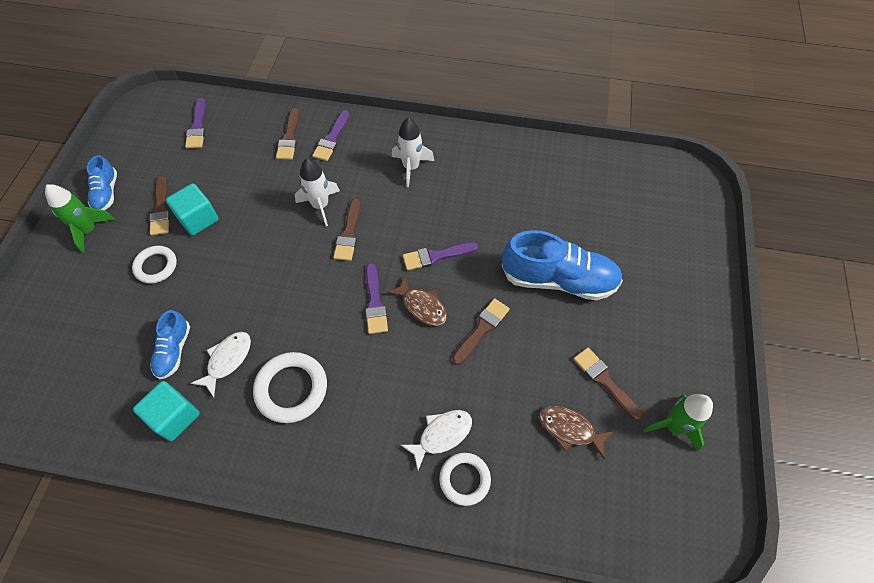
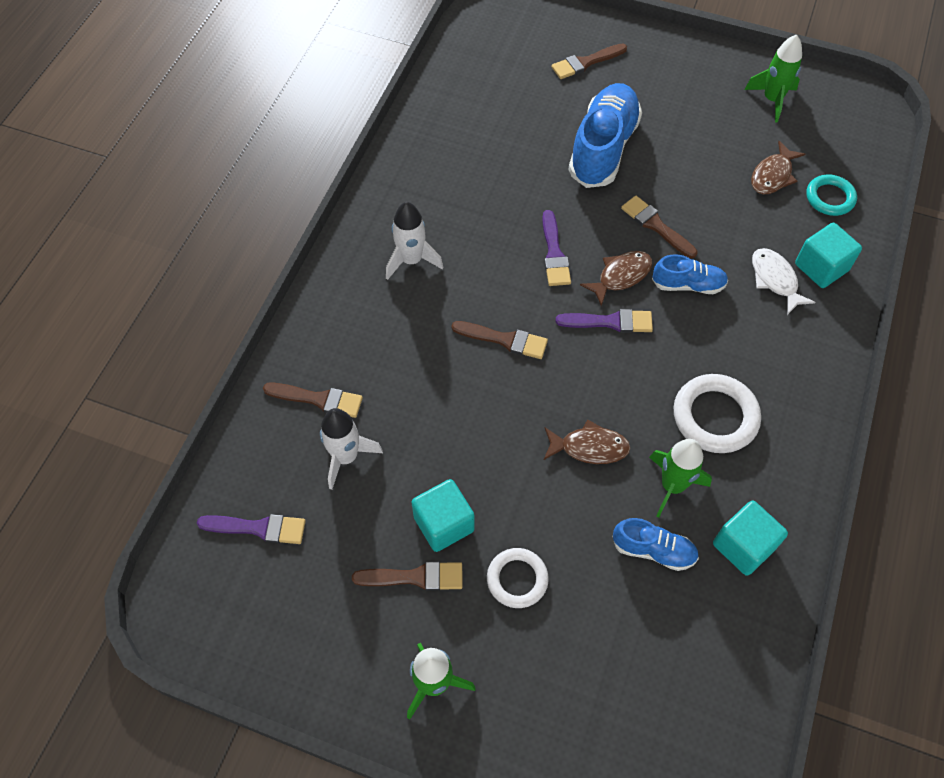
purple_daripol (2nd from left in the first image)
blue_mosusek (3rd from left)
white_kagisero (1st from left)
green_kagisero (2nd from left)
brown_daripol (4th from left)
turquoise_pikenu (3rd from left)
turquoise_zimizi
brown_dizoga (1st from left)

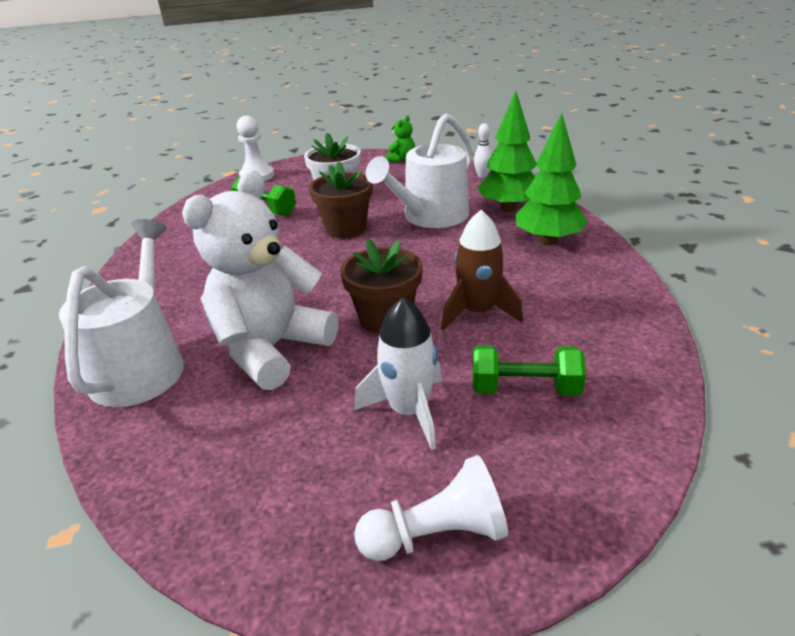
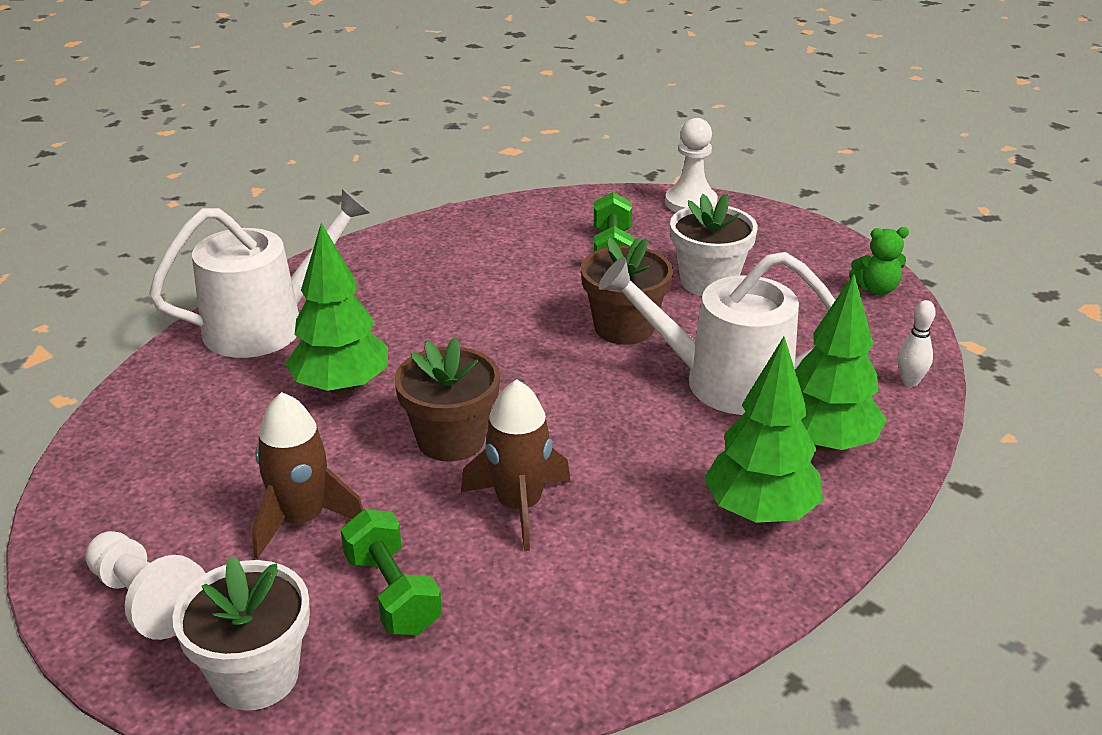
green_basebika (1st from left)
brown_kagisero (1st from left)
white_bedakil (1st from left)

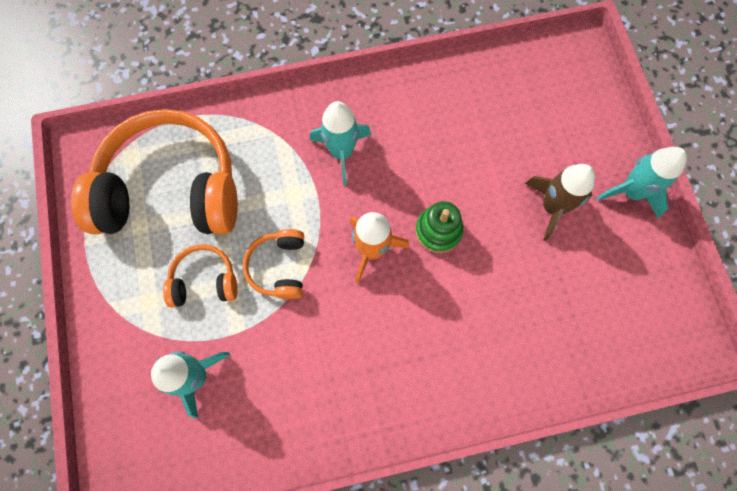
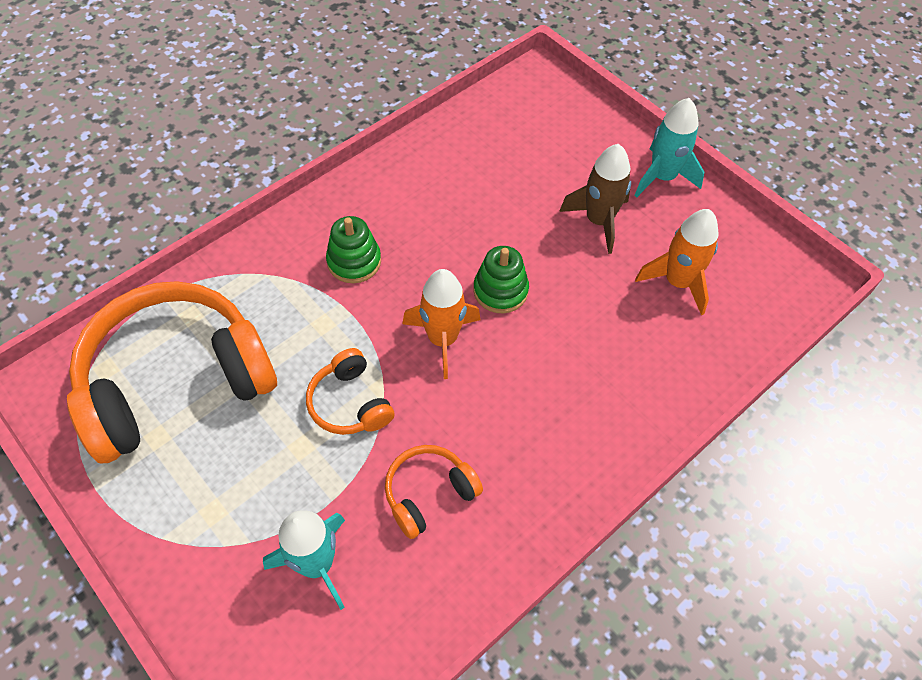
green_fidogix (1st from left)
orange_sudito (3rd from left)
orange_kagisero (2nd from left)

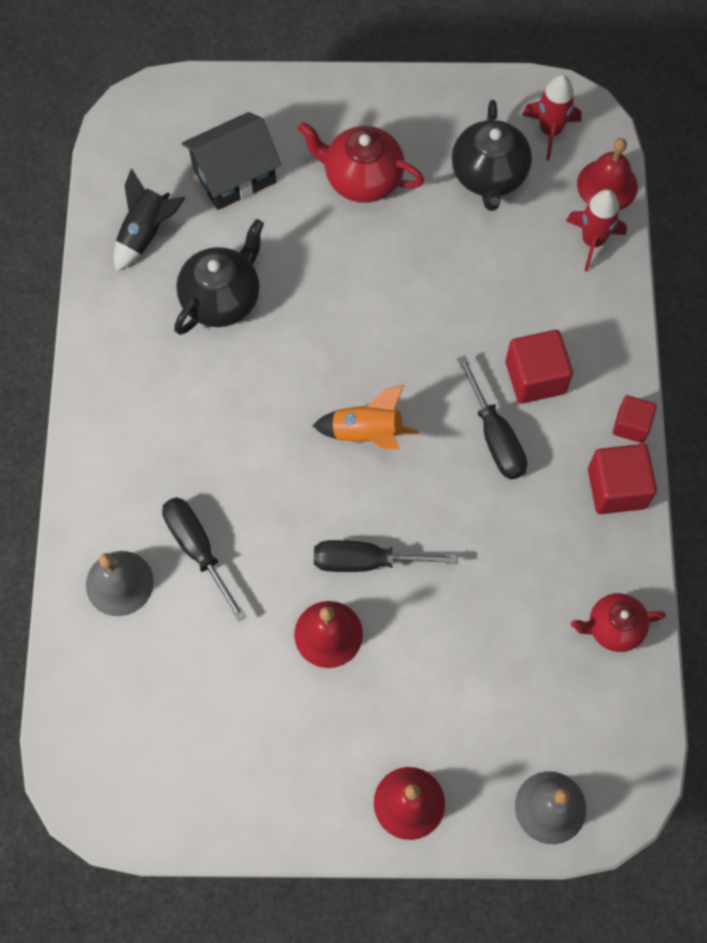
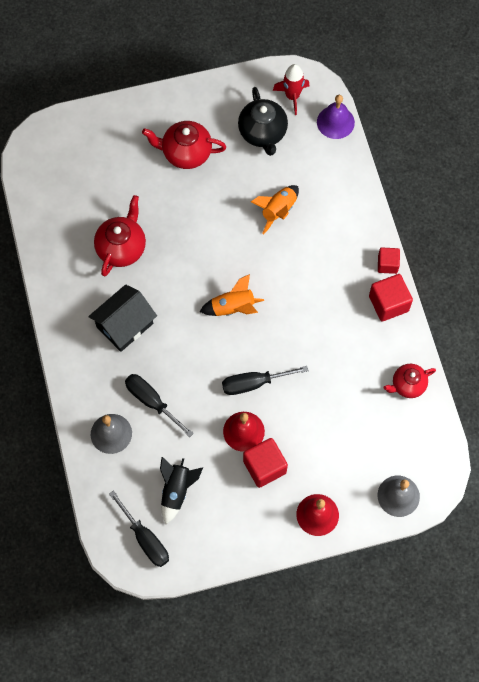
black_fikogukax
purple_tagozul
black_kagisero
red_kagisero (2nd from left in the first image)
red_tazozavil (1st from left)
red_pikenu (1st from left)
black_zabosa (1st from left)
orange_kagisero (2nd from left)

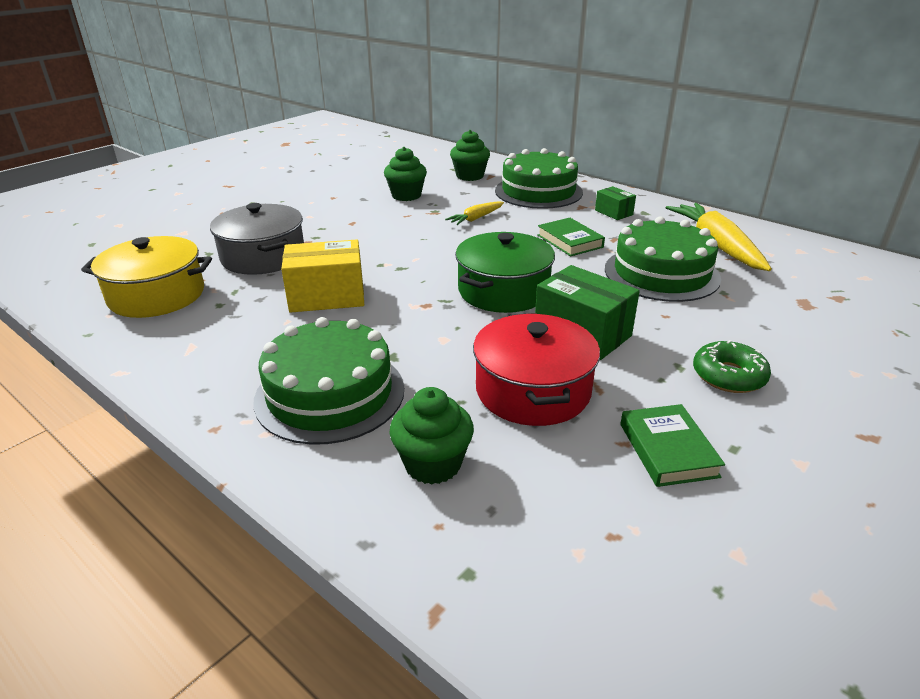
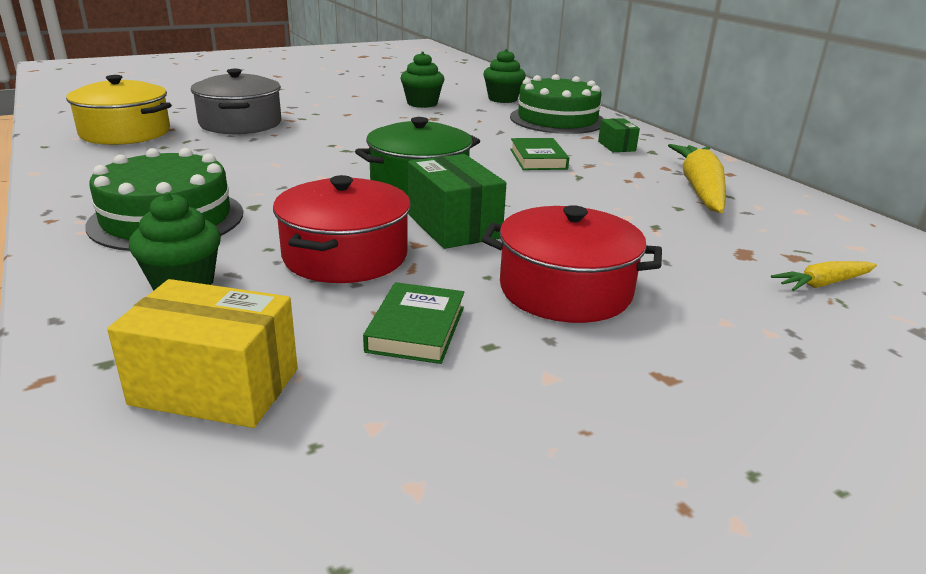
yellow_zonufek (2nd from left)
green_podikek (3rd from left in the first image)
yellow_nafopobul
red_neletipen (2nd from left)

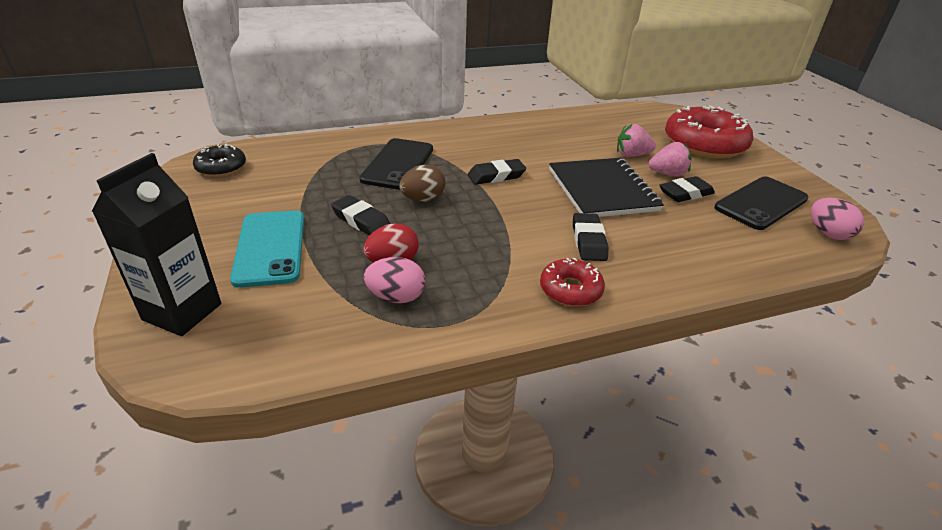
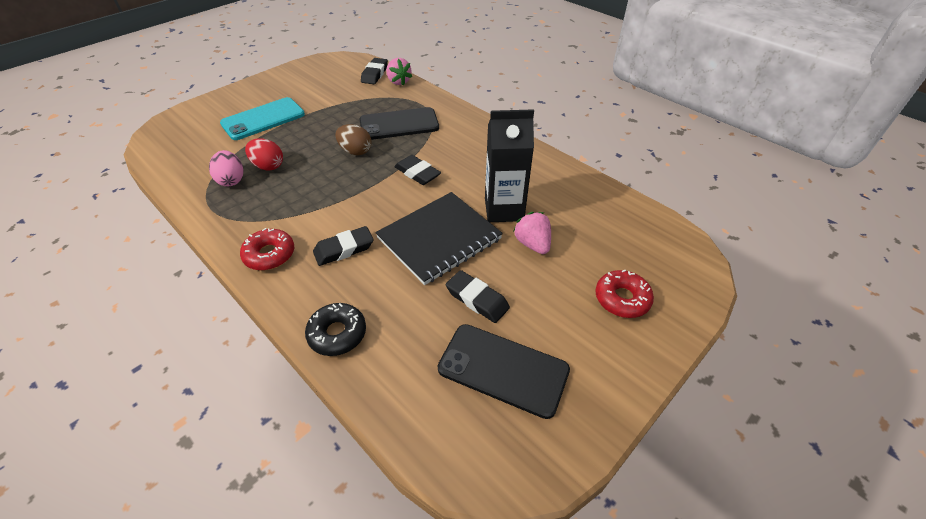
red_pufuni (2nd from left)
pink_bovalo (1st from left)
black_pufuni
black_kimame
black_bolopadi (2nd from left)
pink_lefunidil (2nd from left in the first image)

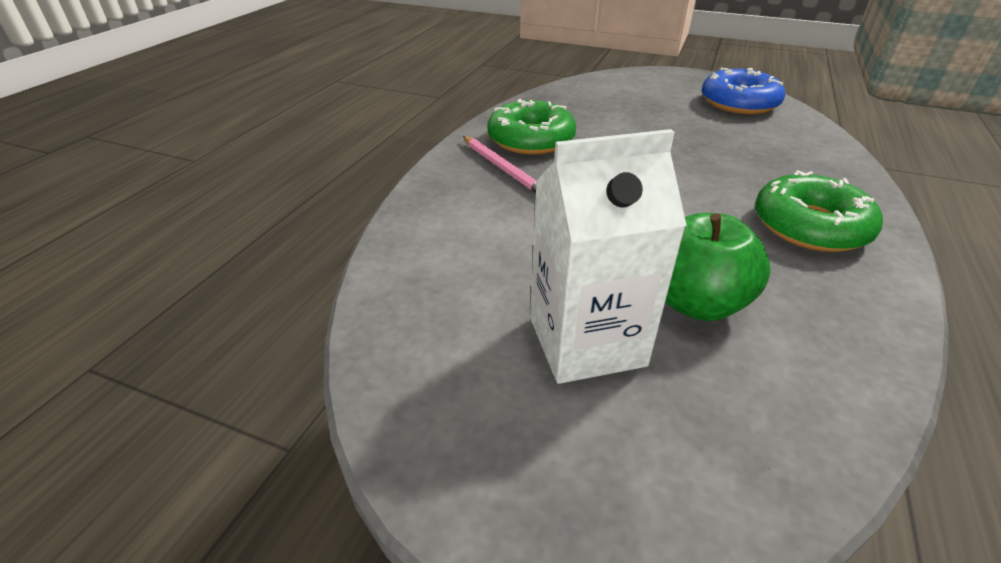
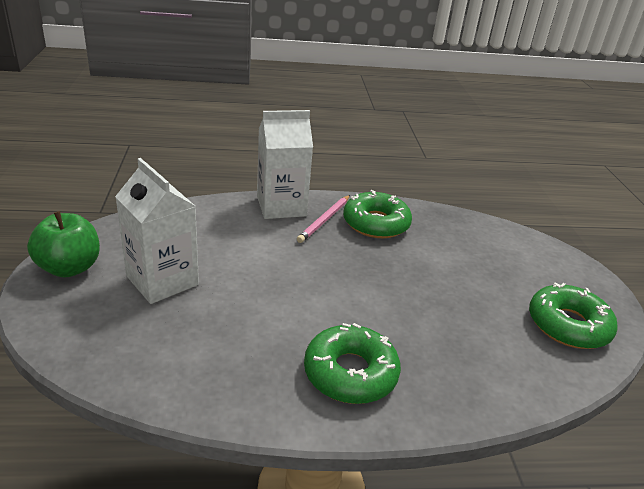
green_pufuni (3rd from left)
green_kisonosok
white_kimame (2nd from left)

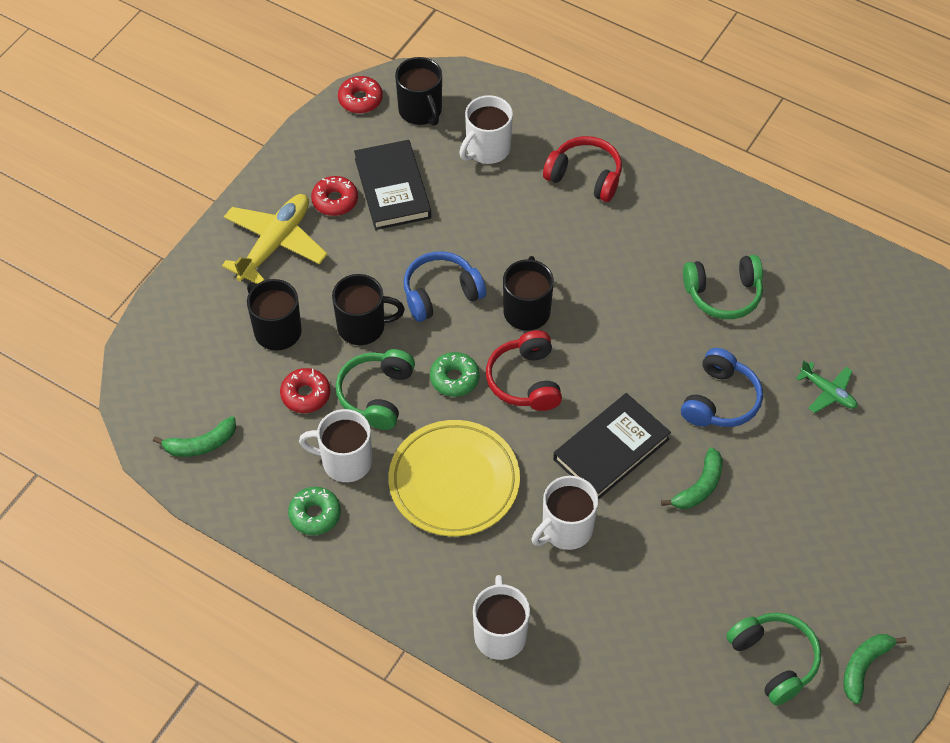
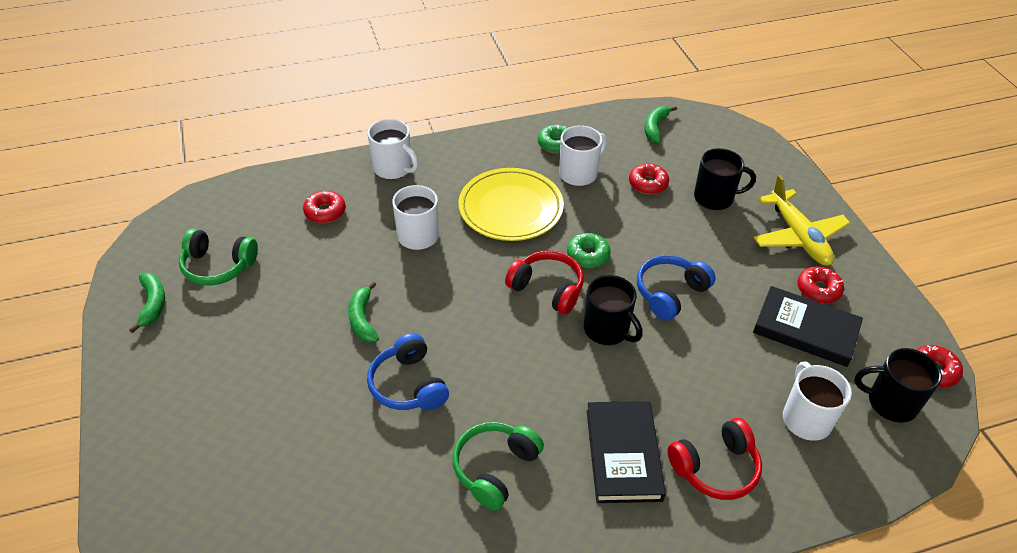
blue_sudito (2nd from left)
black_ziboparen (2nd from left in the first image)
green_sudito (1st from left in the first image)
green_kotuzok
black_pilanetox (1st from left)
red_pufuni (1st from left)

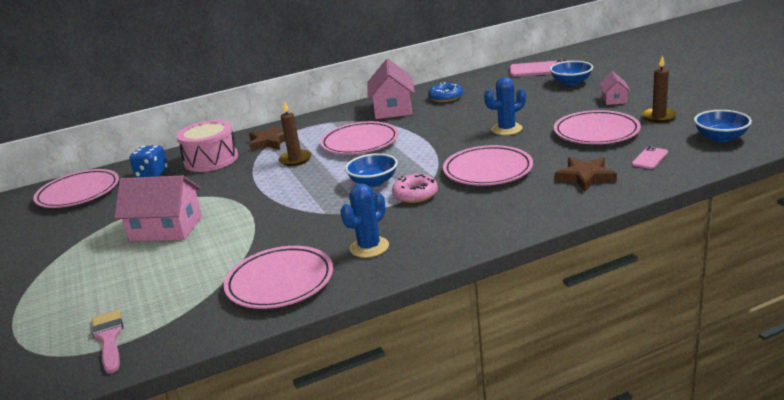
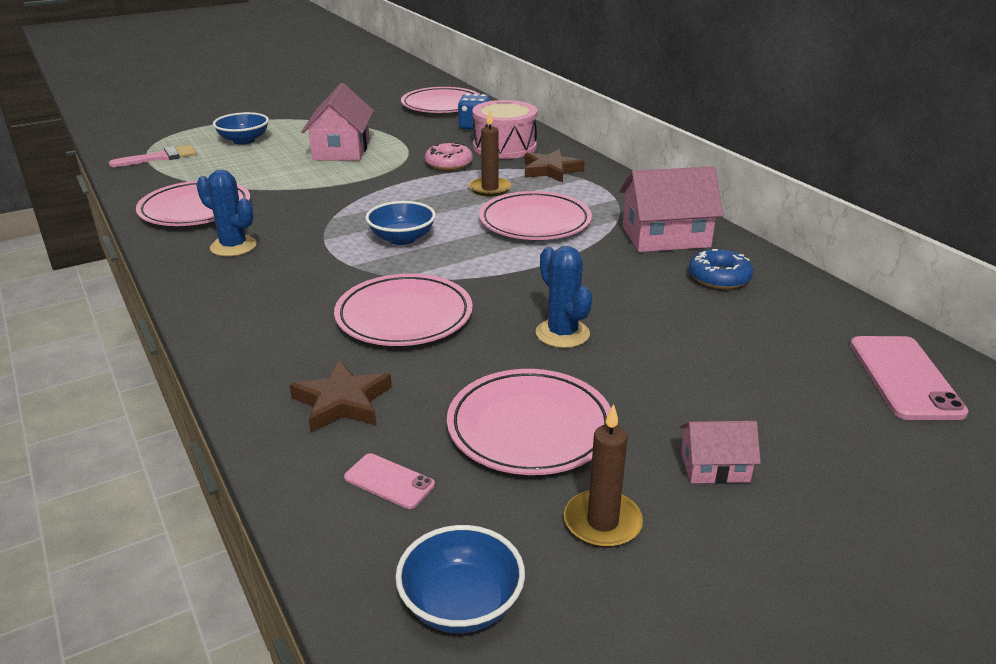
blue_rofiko (1st from left)
pink_pufuni

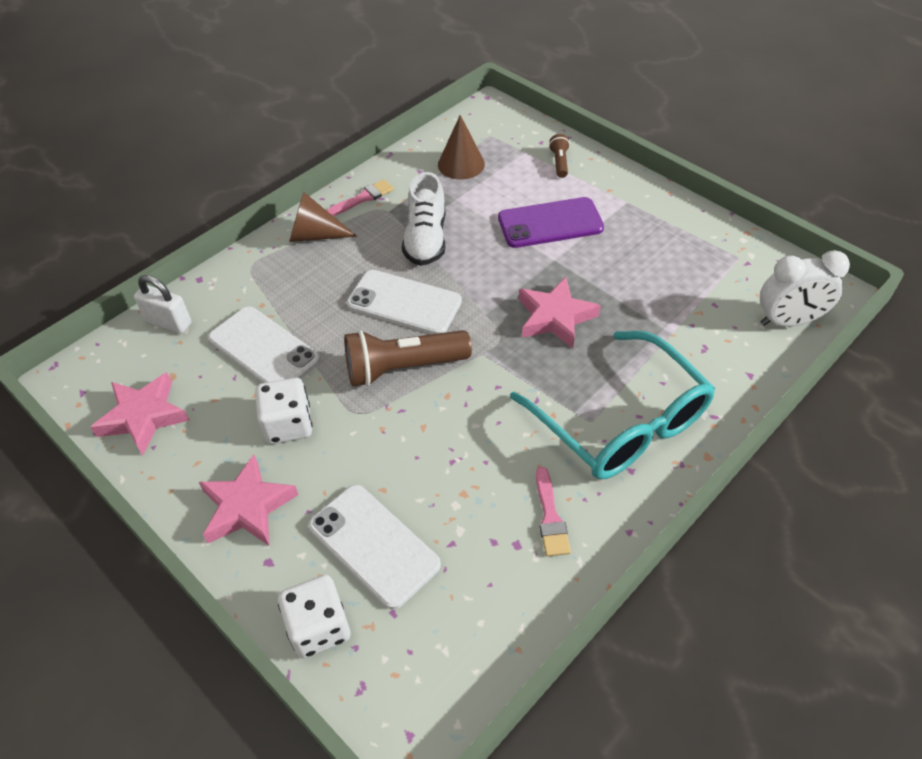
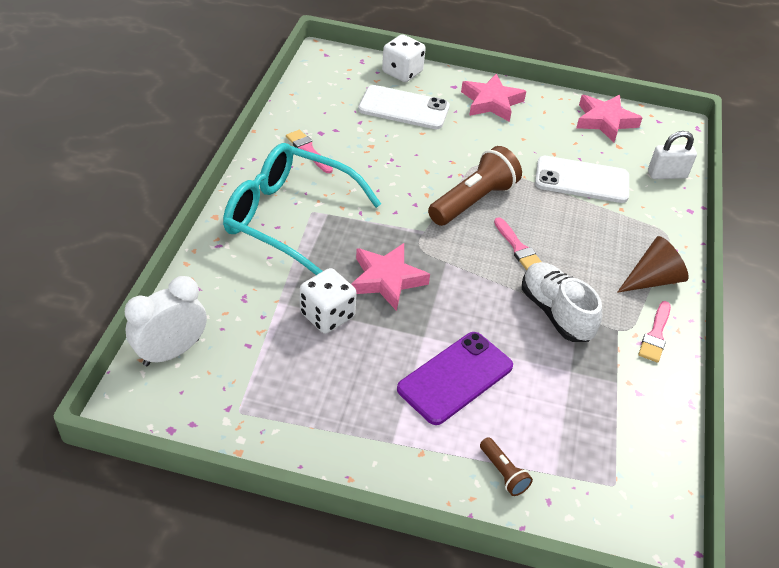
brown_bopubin (2nd from left in the first image)
pink_daripol (2nd from left)
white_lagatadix (1st from left)

